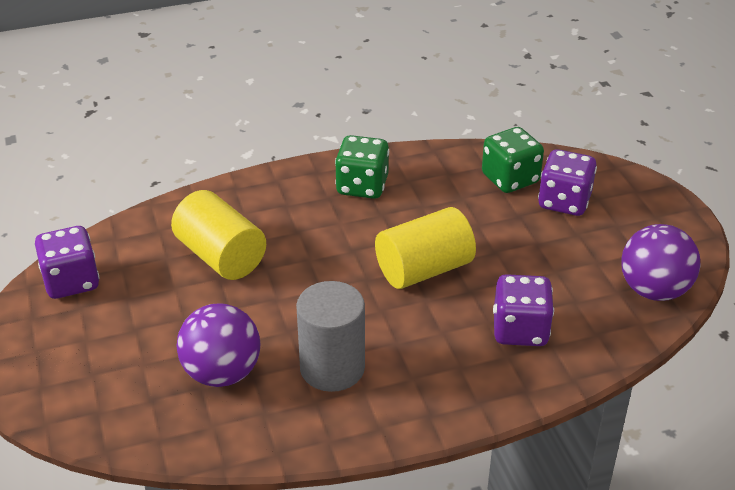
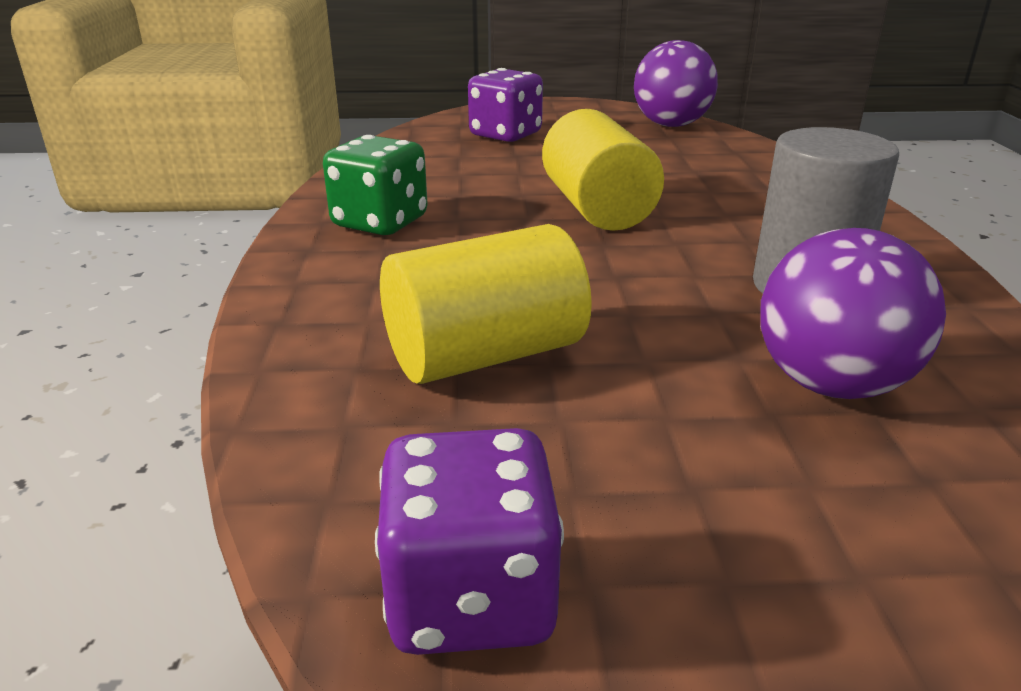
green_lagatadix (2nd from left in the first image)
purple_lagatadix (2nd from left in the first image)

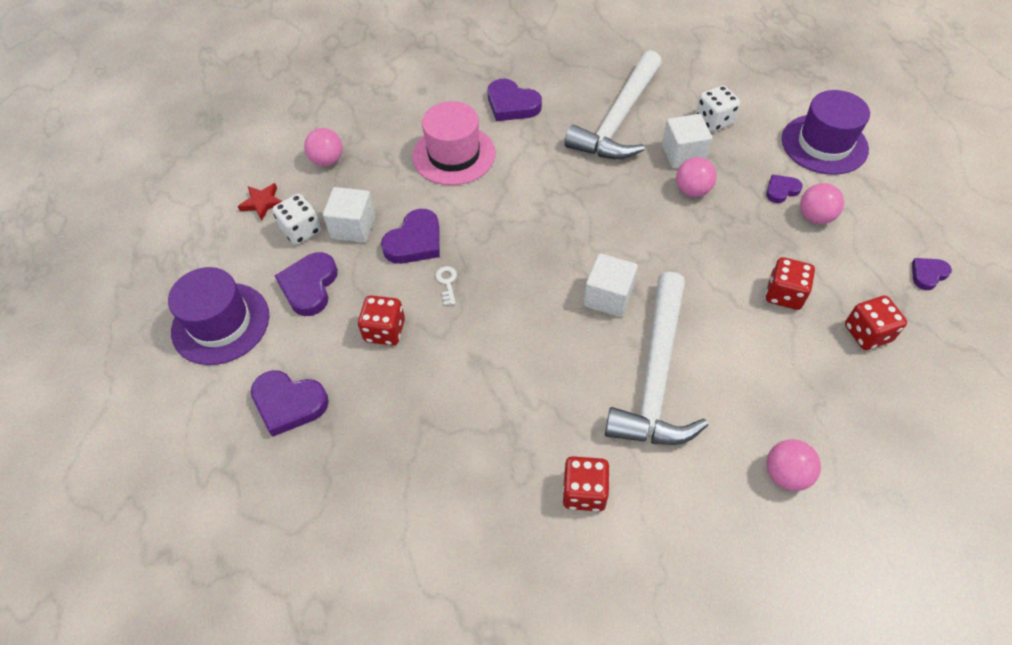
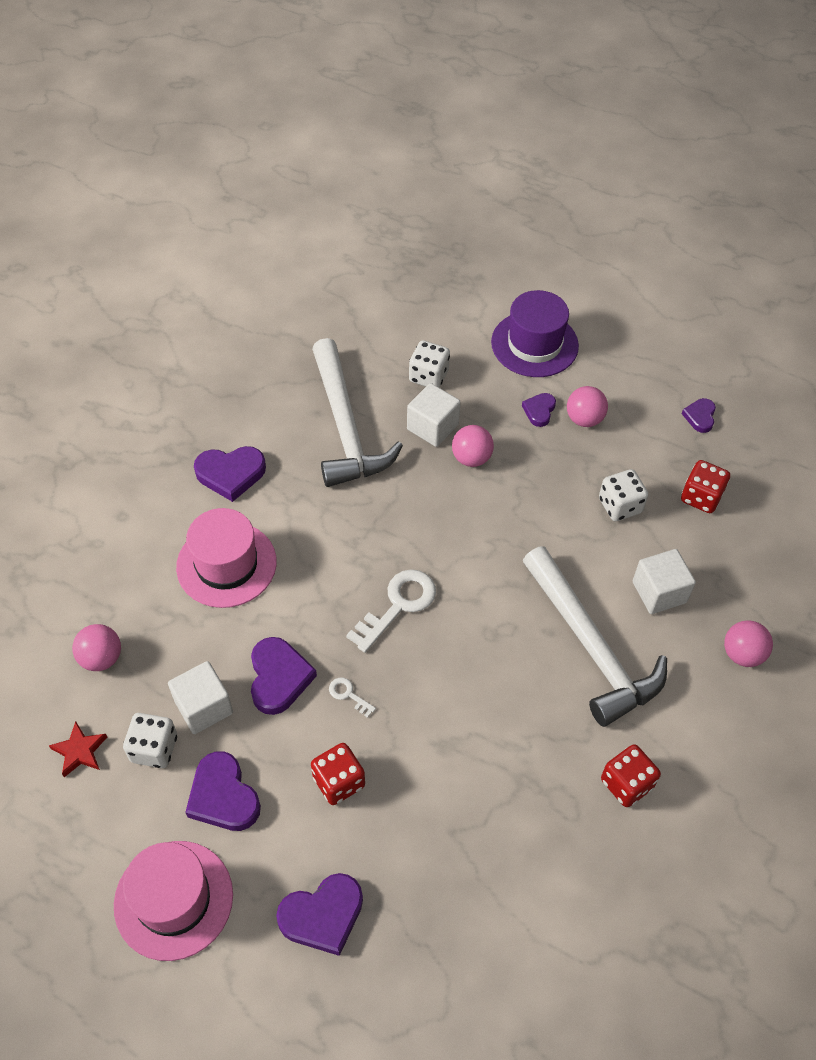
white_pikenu (3rd from left)
white_lagatadix (3rd from left)
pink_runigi (1st from left)
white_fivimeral (2nd from left)

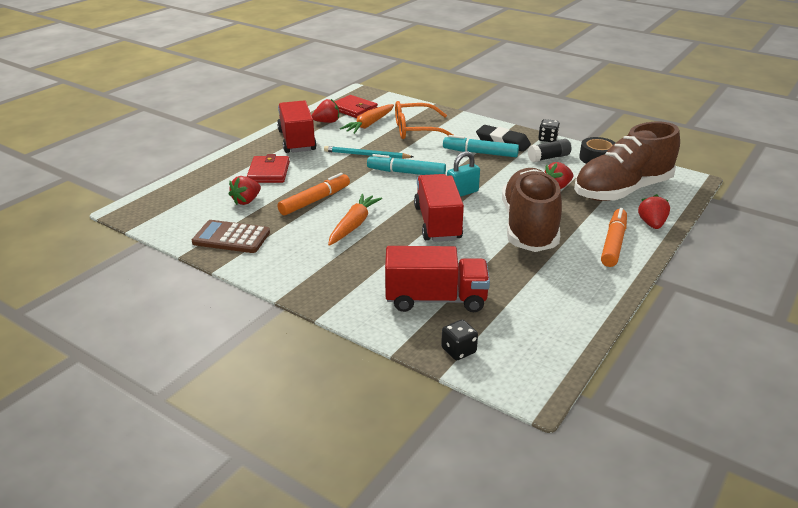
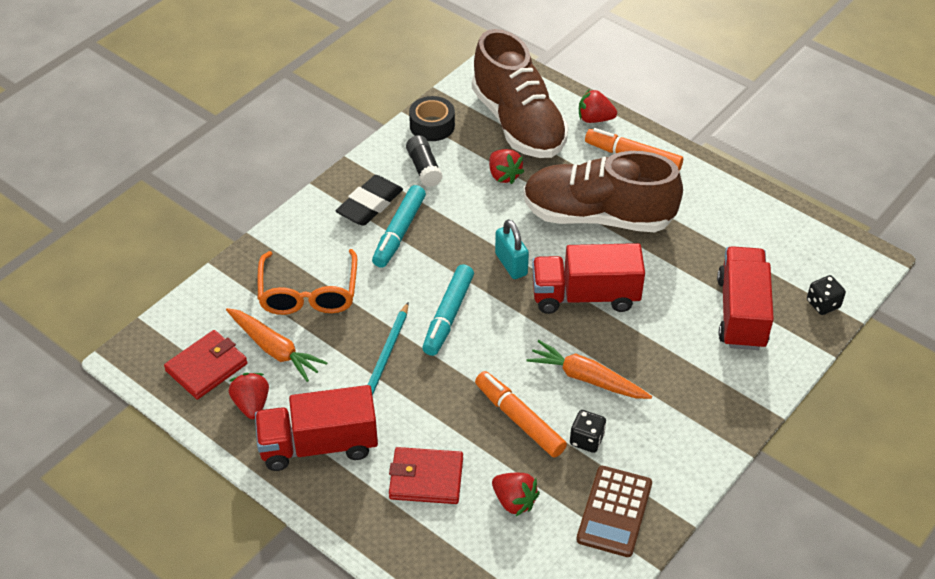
black_lagatadix (1st from left)

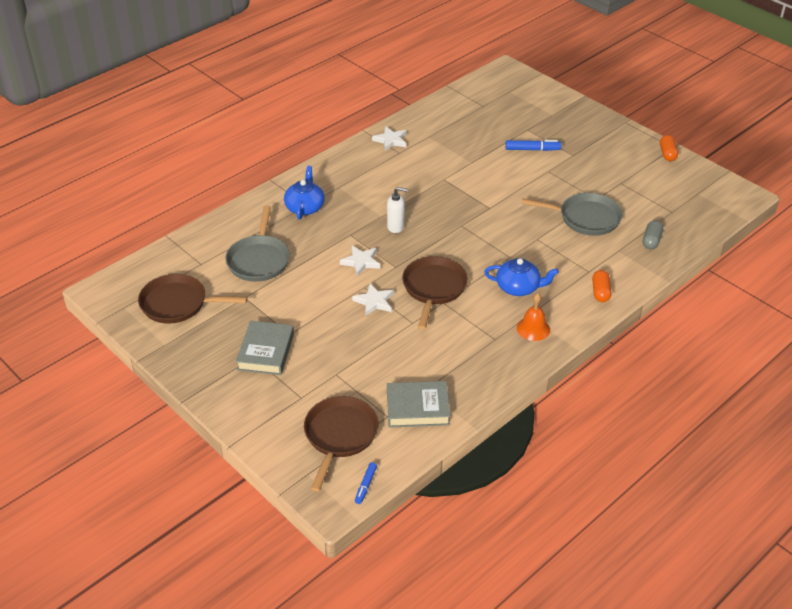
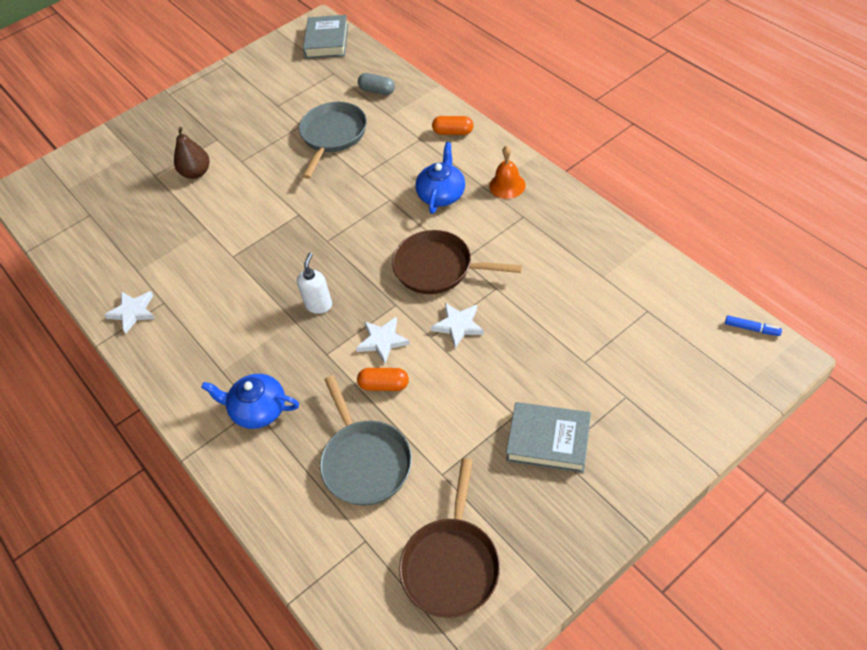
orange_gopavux (1st from left)
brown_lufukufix
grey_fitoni (2nd from left)
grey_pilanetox (1st from left)
brown_fitoni (2nd from left in the first image)

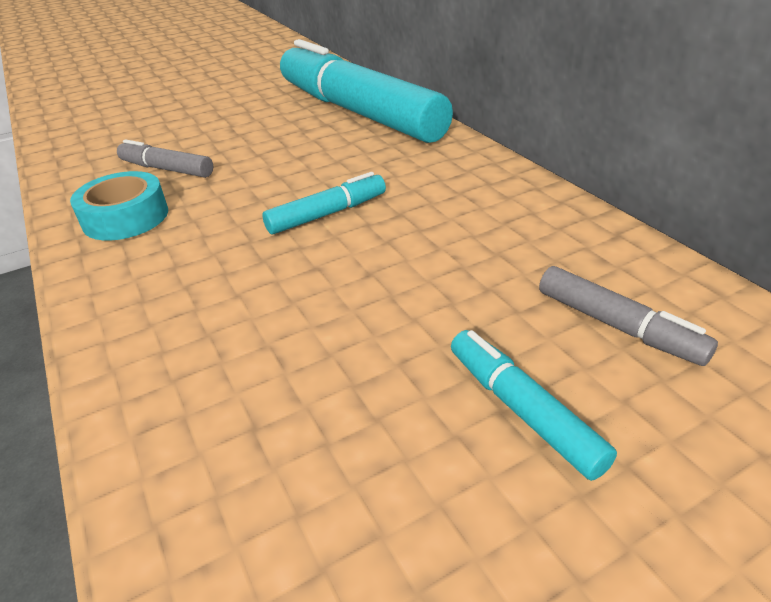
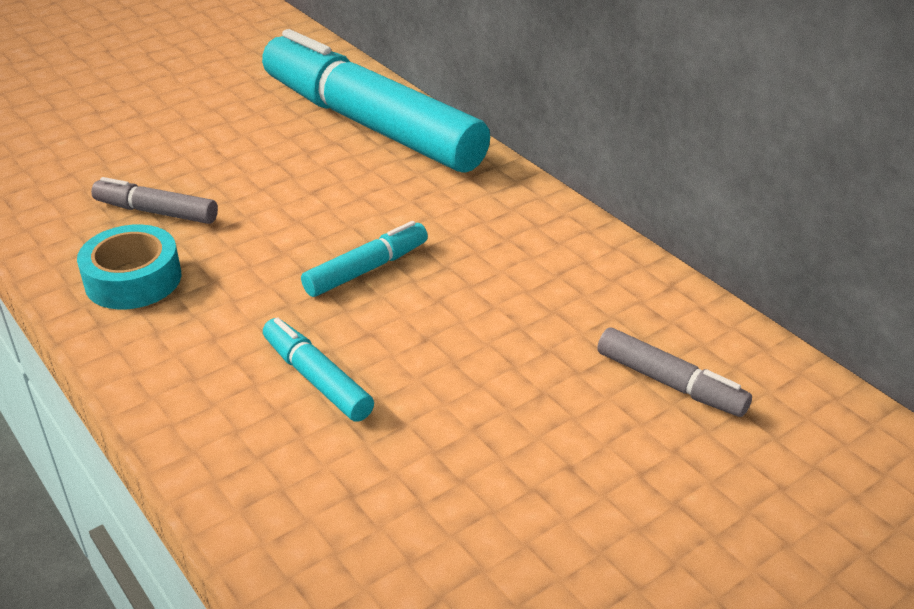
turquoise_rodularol (1st from left)

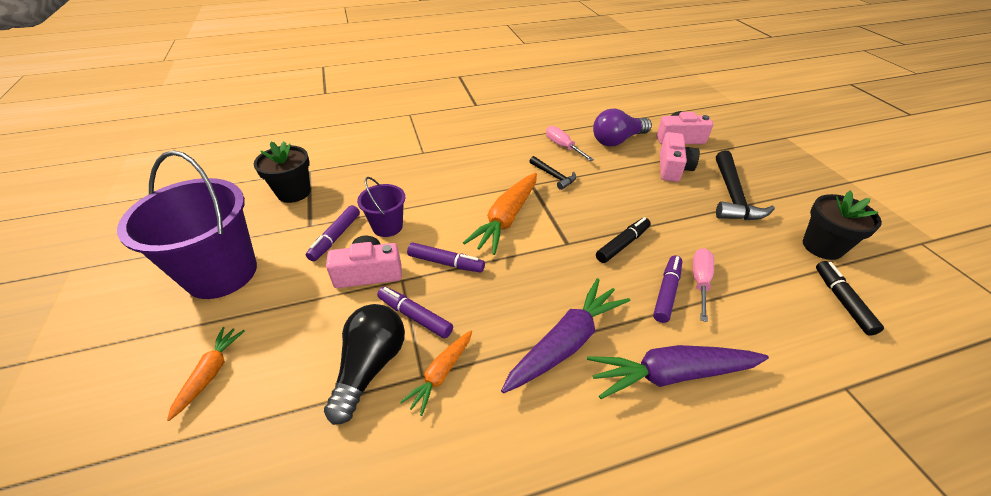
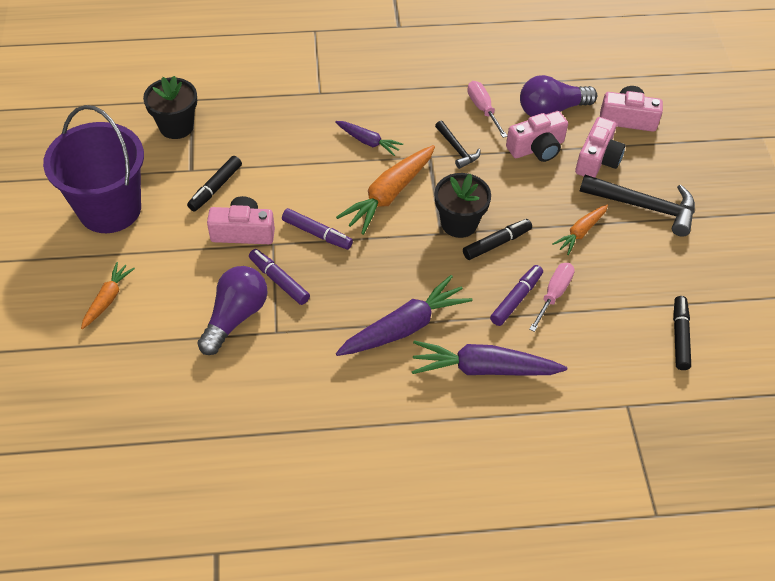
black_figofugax (2nd from left)
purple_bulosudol (2nd from left in the first image)
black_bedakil (2nd from left)
black_rodularol (1st from left)
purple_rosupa (1st from left)
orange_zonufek (3rd from left)
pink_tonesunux (2nd from left)
purple_zonufek (1st from left)

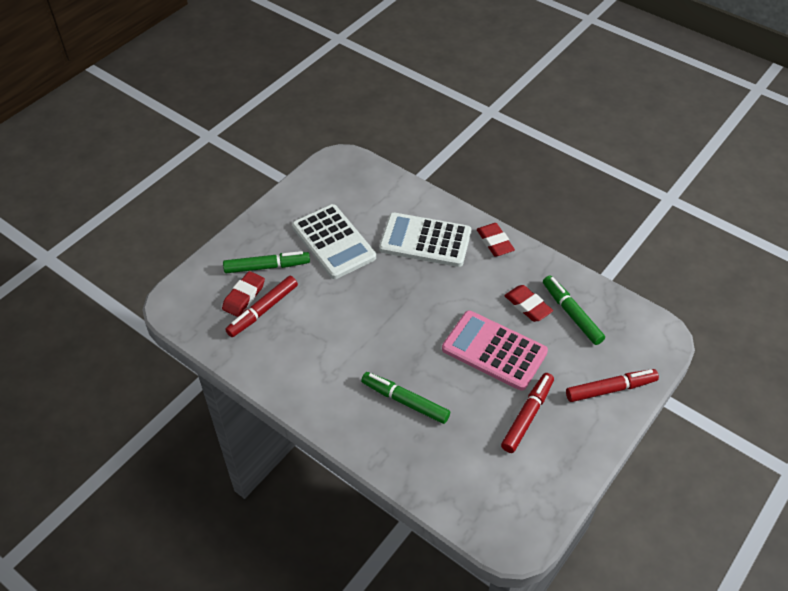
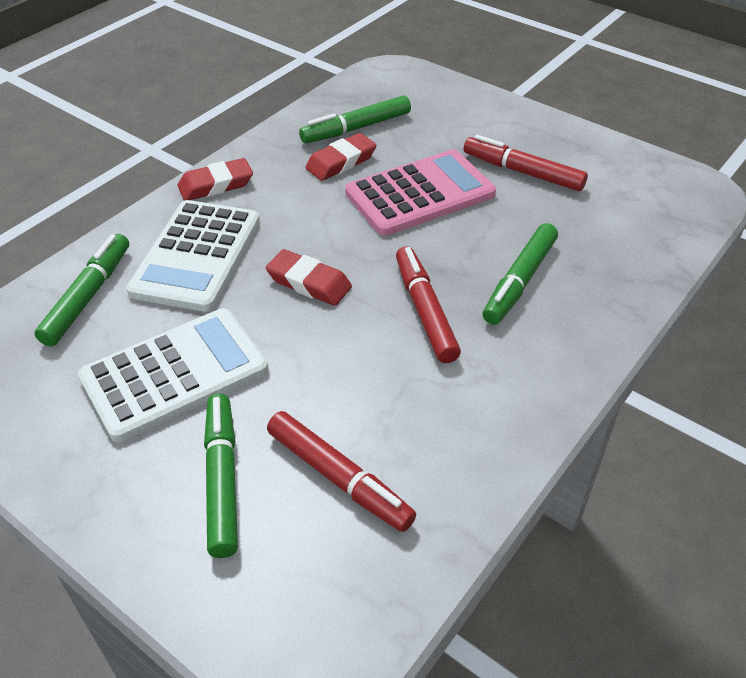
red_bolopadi (2nd from left)
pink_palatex
red_rodularol (2nd from left)
green_rodularol (1st from left)

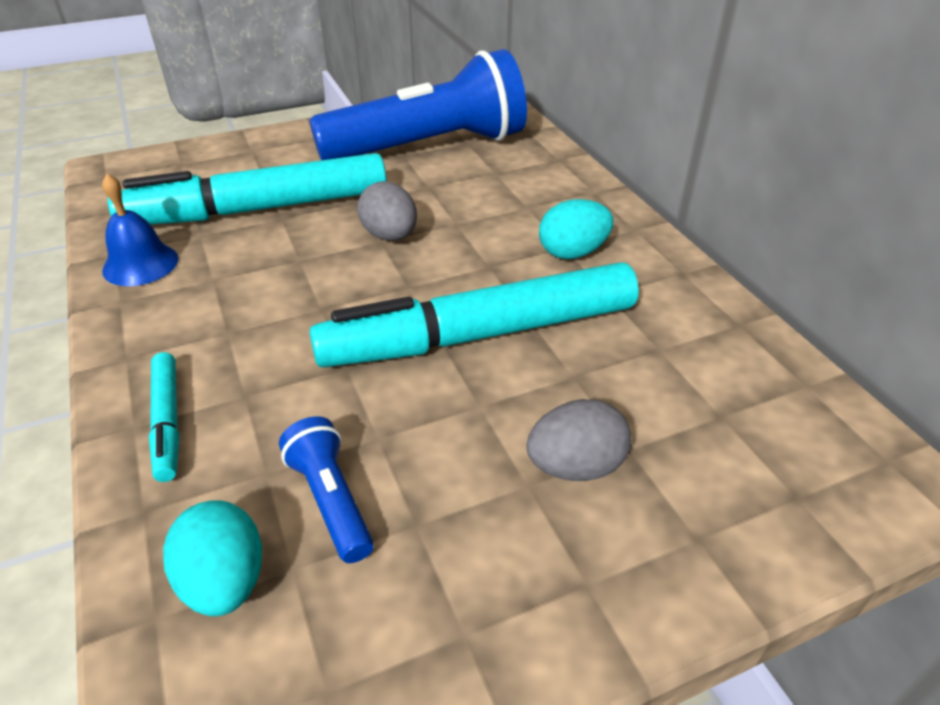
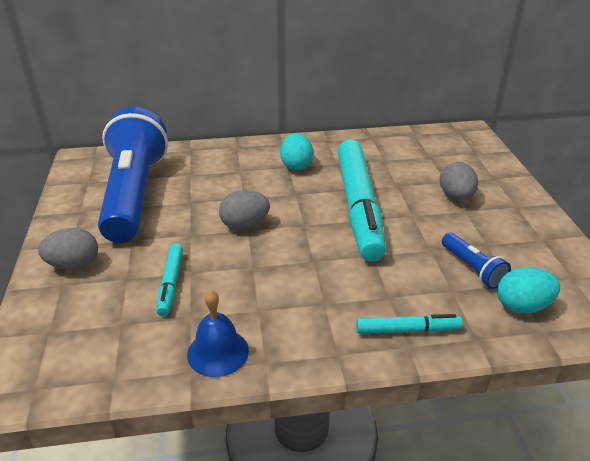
turquoise_rodularol (1st from left)
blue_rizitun (2nd from left)
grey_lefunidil (1st from left)

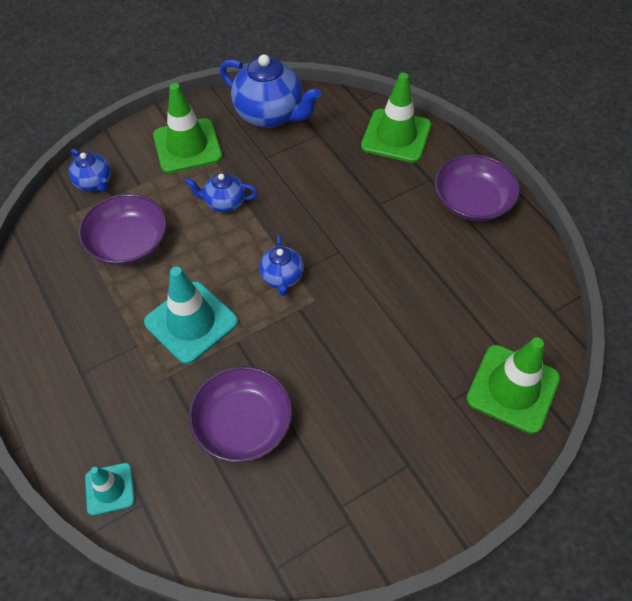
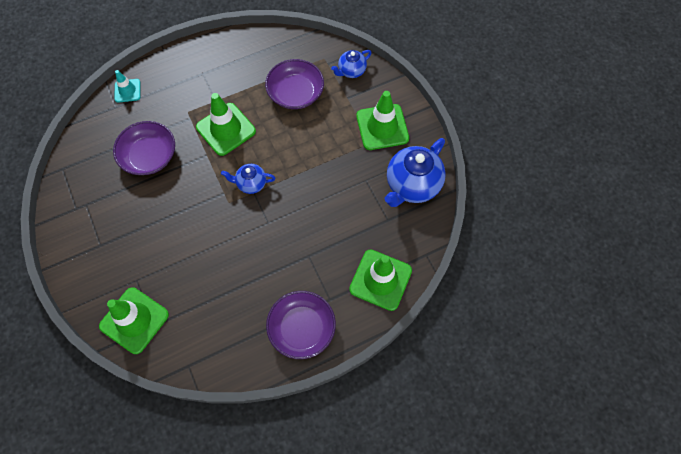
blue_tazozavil (2nd from left in the first image)
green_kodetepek (2nd from left)

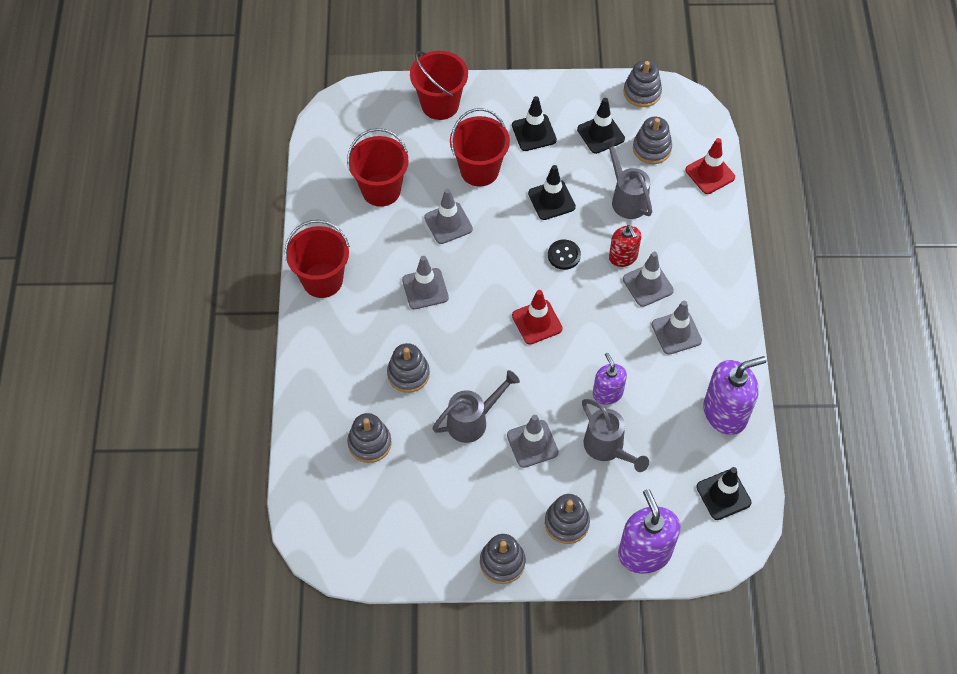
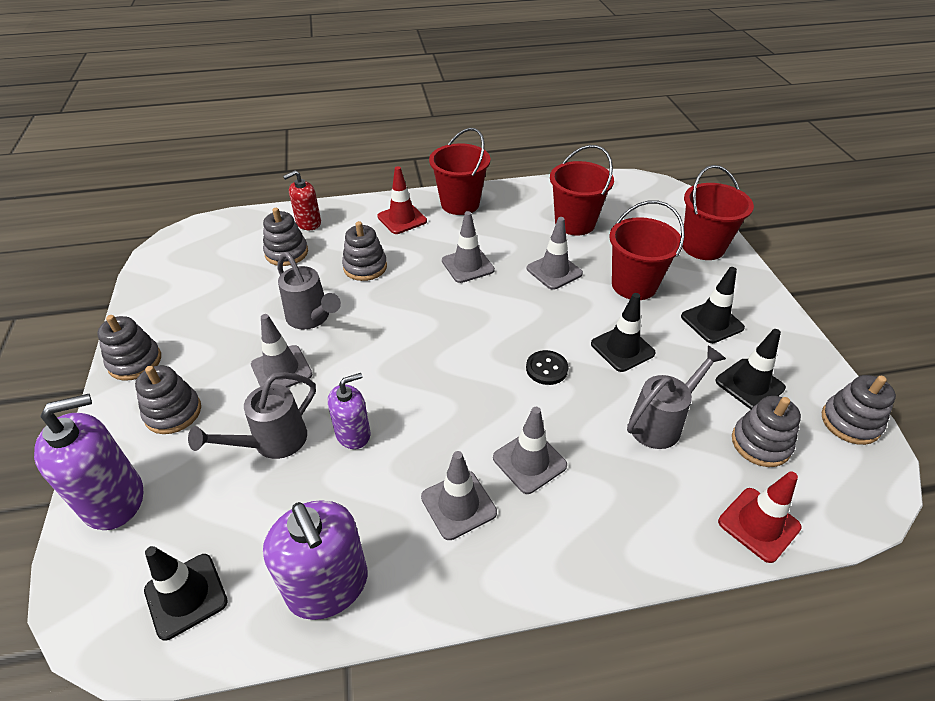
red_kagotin
red_kodetepek (1st from left)

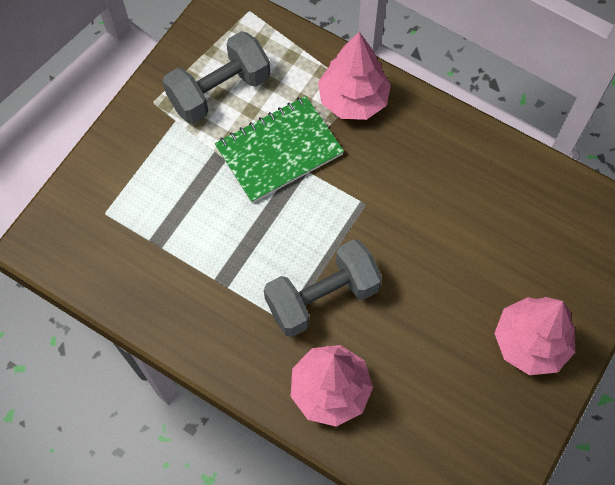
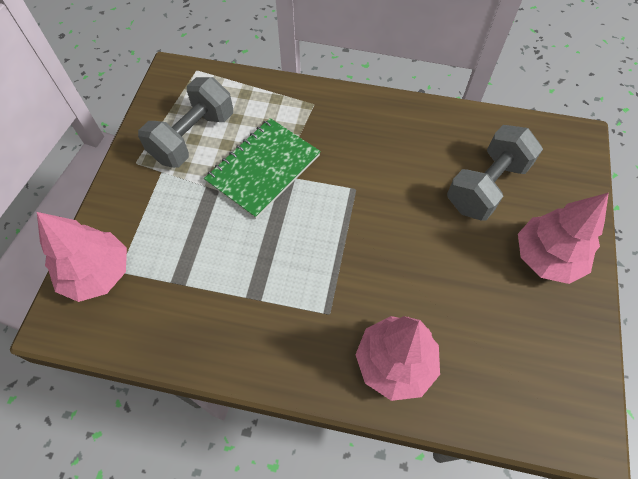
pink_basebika (1st from left)
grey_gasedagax (2nd from left)

